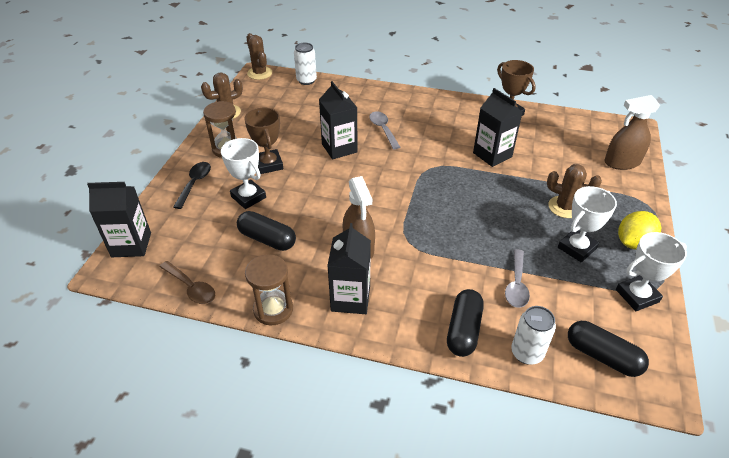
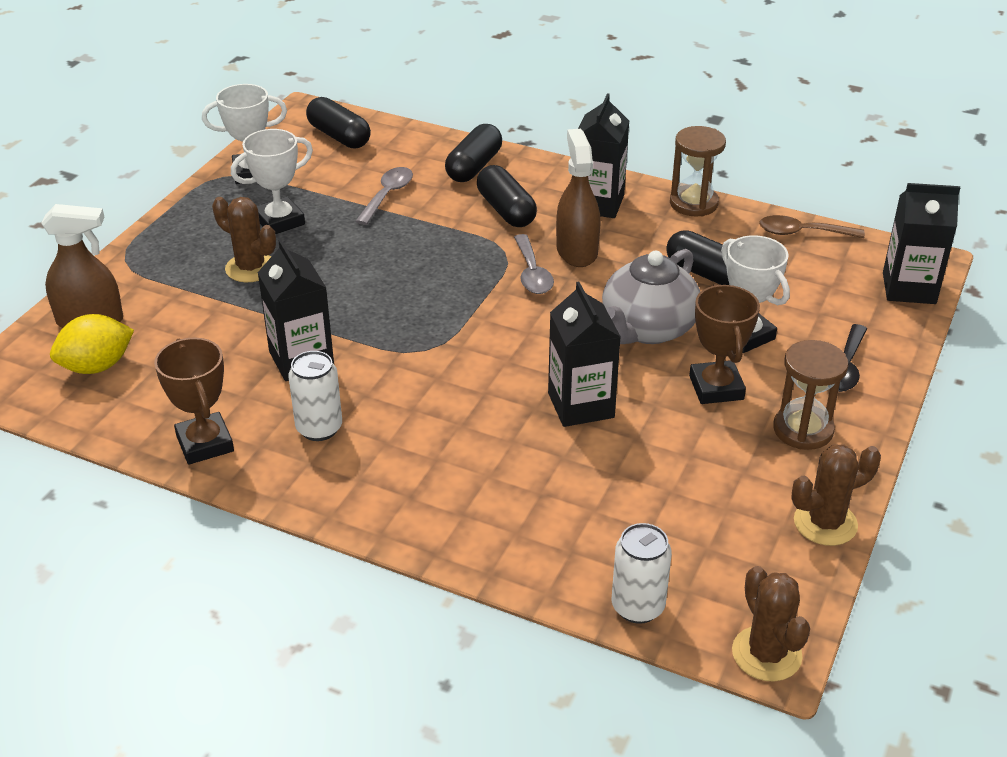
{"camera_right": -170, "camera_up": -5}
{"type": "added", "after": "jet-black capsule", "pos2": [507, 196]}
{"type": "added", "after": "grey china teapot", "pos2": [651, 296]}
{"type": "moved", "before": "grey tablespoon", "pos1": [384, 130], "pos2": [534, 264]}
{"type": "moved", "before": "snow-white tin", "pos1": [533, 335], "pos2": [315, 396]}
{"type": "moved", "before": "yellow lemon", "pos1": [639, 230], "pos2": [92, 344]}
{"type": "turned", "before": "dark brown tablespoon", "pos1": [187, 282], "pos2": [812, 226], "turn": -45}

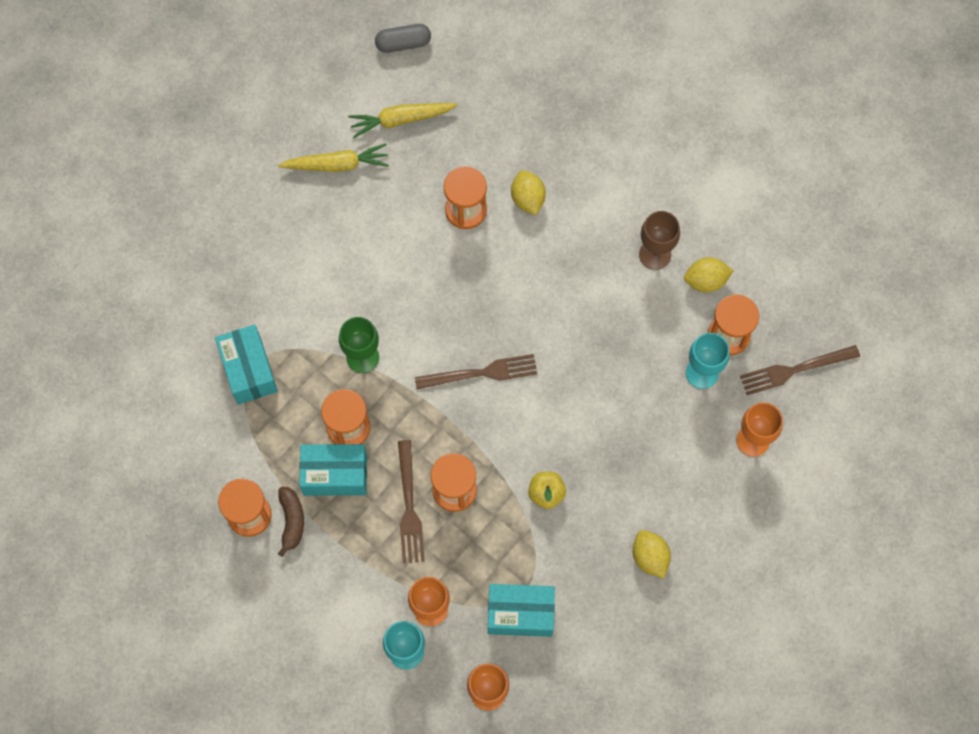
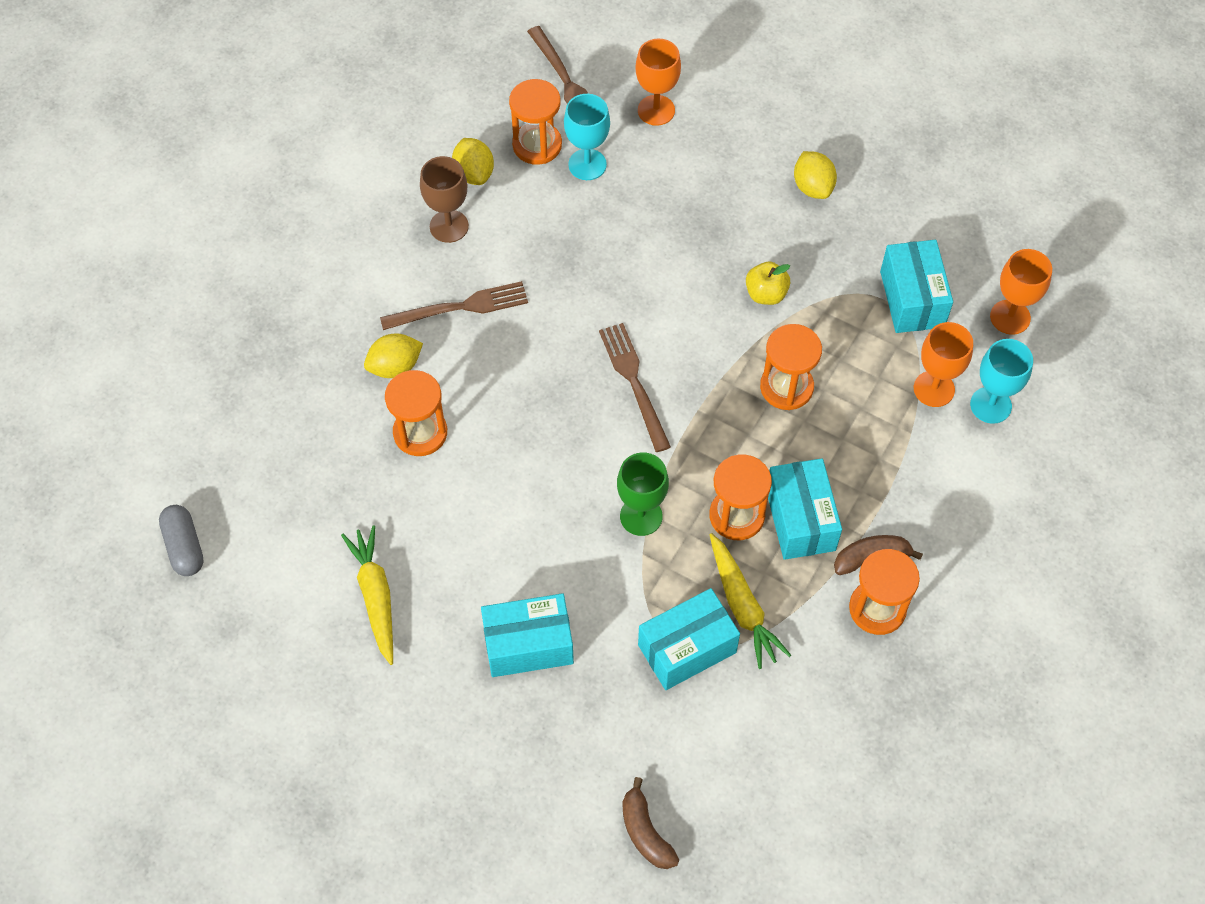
{"camera_right": -100, "camera_up": -10}
{"type": "added", "after": "teal box", "pos2": [527, 635]}
{"type": "added", "after": "dark brown toy banana", "pos2": [651, 823]}
{"type": "moved", "before": "yellow root vegetable", "pos1": [402, 120], "pos2": [750, 601]}
{"type": "moved", "before": "dark brown dinner fork", "pos1": [411, 501], "pos2": [454, 305]}
{"type": "turned", "before": "yellow lemon", "pos1": [652, 554], "pos2": [815, 175], "turn": -75}

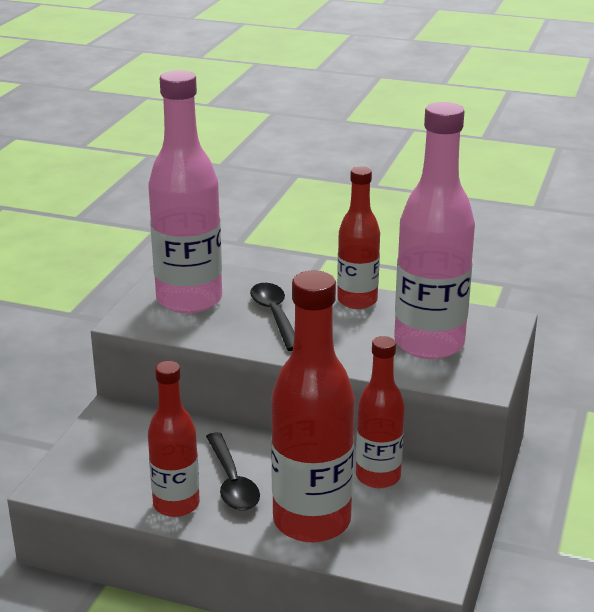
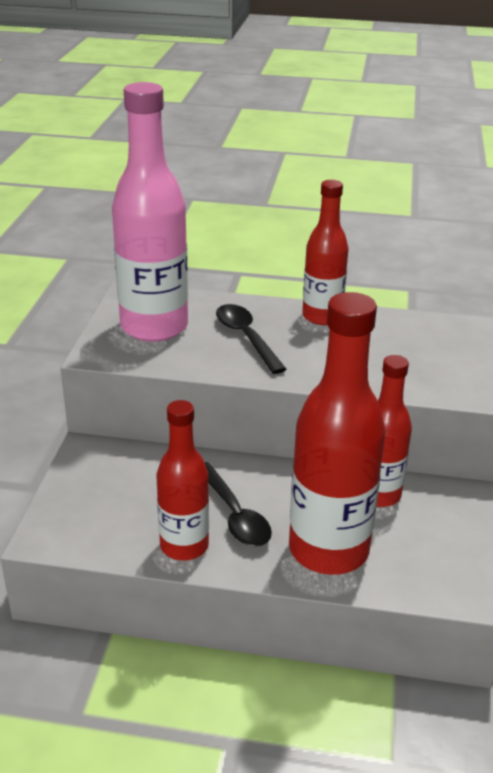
{"camera_right": -10, "camera_up": 5}
{"type": "removed", "before": "rosy bottle", "pos1": [434, 230]}

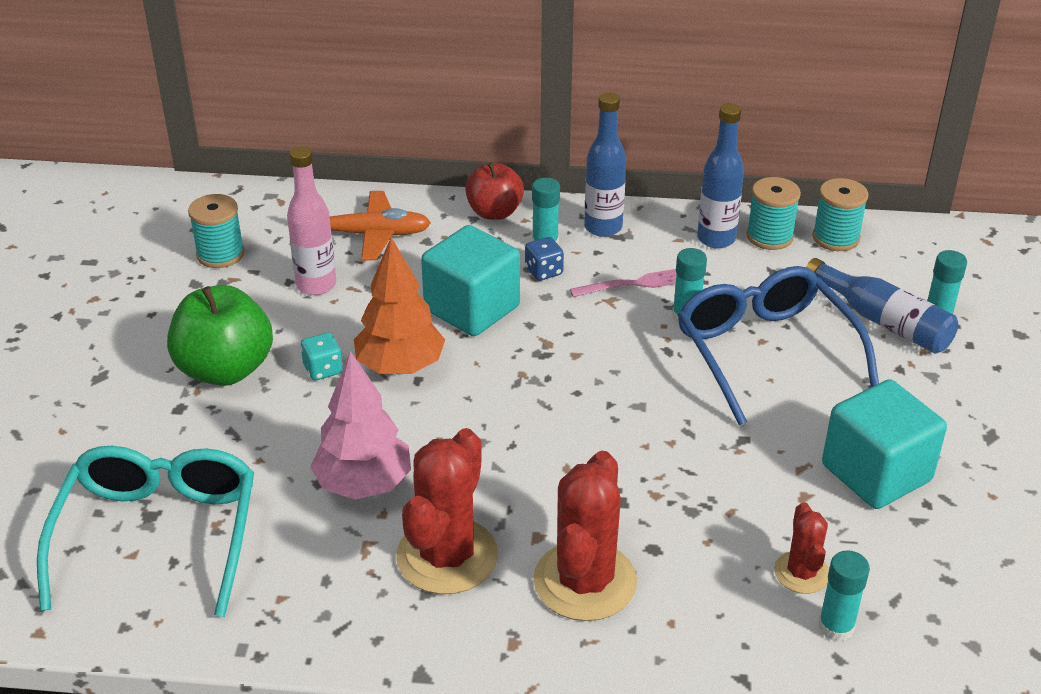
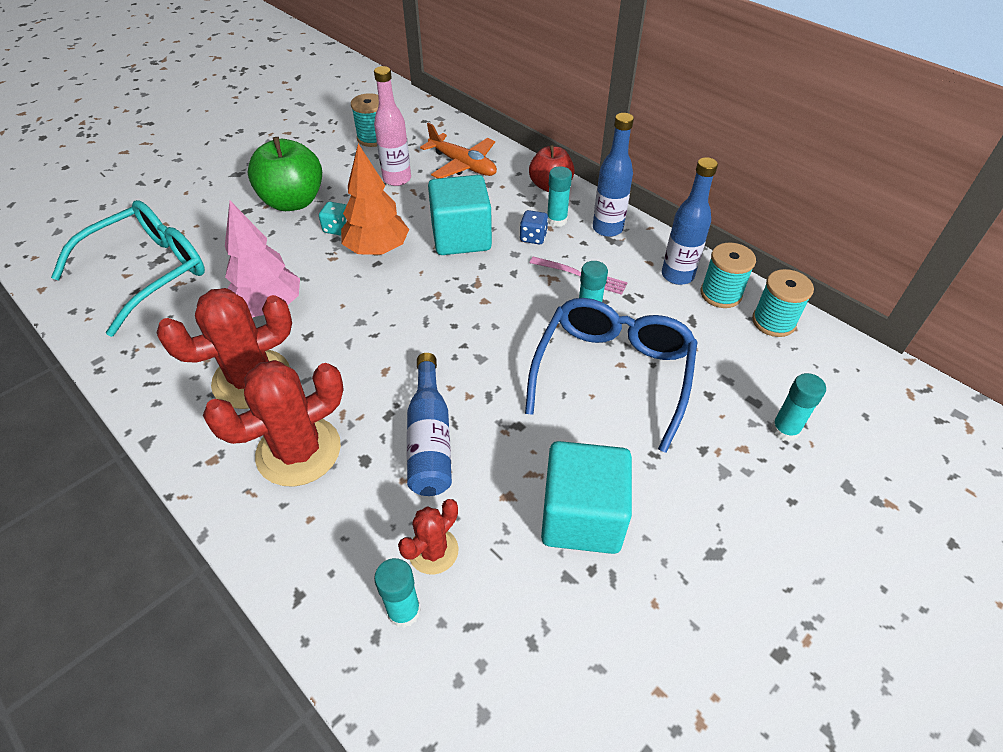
{"camera_right": 40, "camera_up": 10}
{"type": "moved", "before": "cobalt bottle", "pos1": [882, 306], "pos2": [429, 424]}

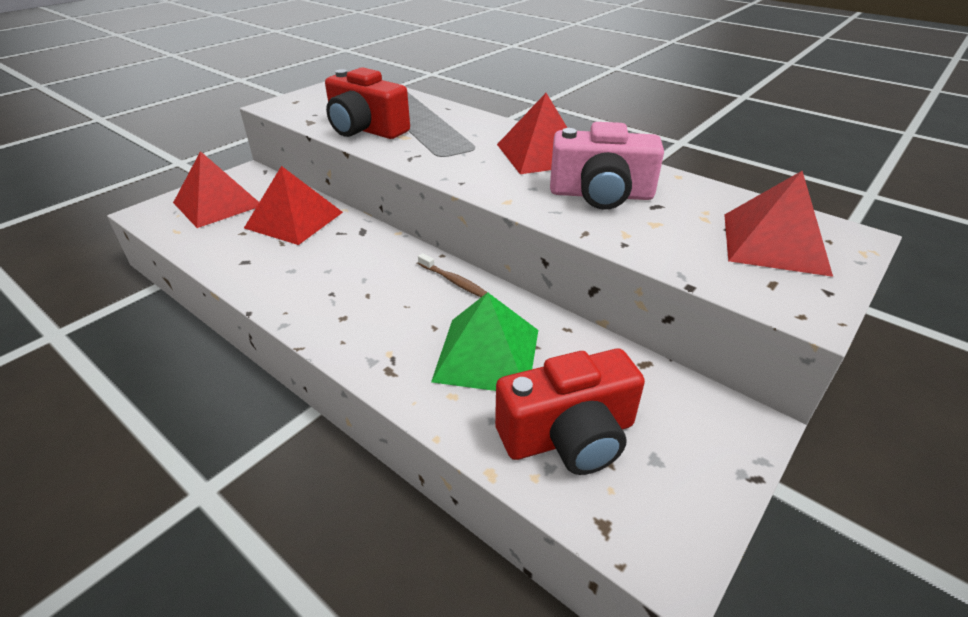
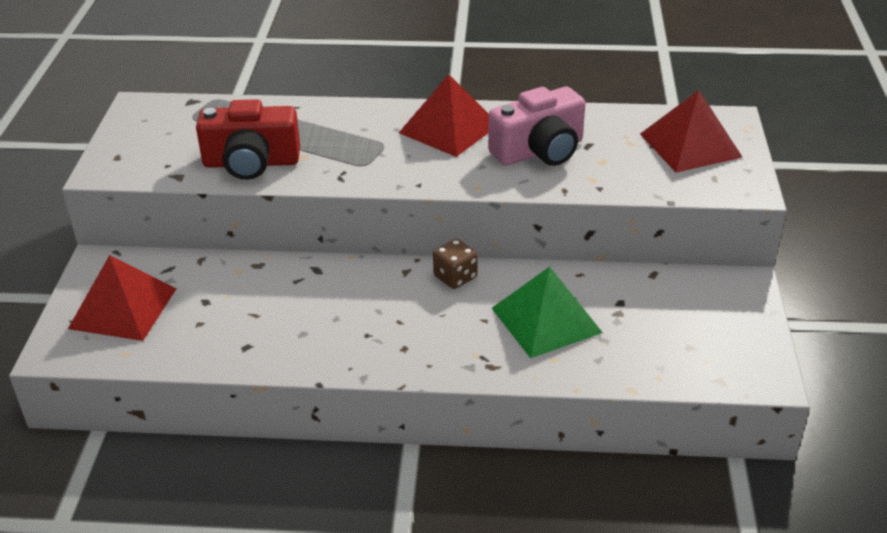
{"camera_right": -35, "camera_up": 0}
{"type": "removed", "before": "crimson pyramid", "pos1": [293, 205]}
{"type": "removed", "before": "crimson photo camera", "pos1": [570, 412]}
{"type": "replaced", "before": "dark brown dental brush", "after": "dark brown die", "pos1": [452, 275], "pos2": [455, 264]}

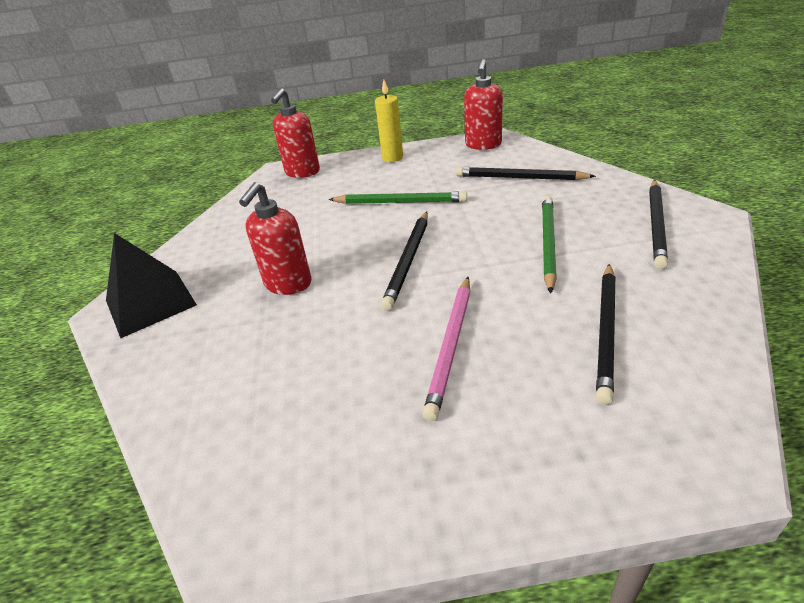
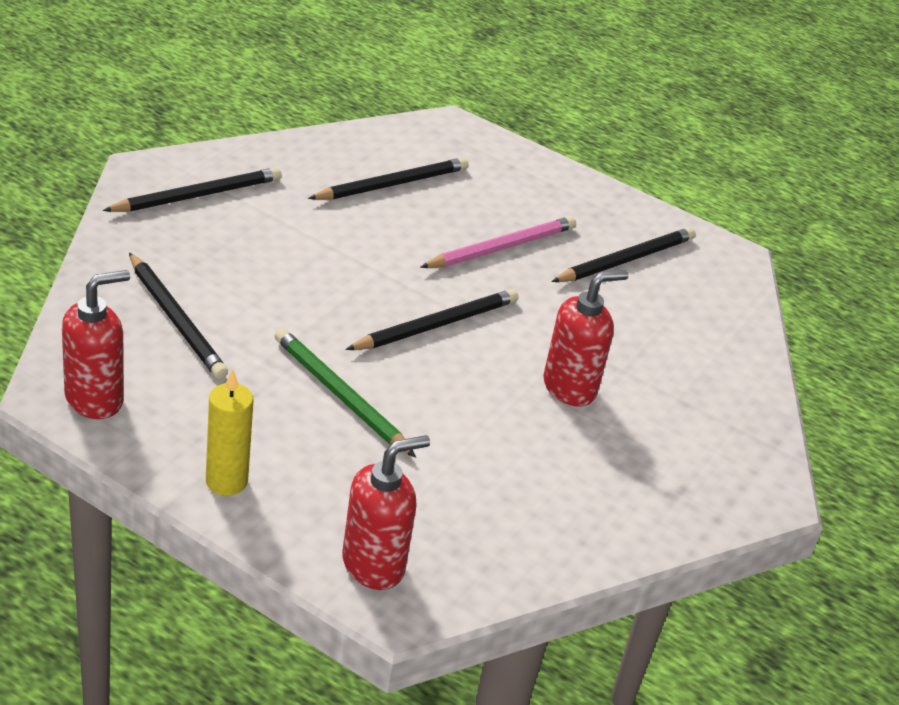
{"camera_right": -150, "camera_up": 0}
{"type": "removed", "before": "jet-black pyramid", "pos1": [151, 285]}
{"type": "removed", "before": "leaf-green pencil", "pos1": [549, 245]}
{"type": "added", "after": "jet-black pencil", "pos2": [623, 254]}

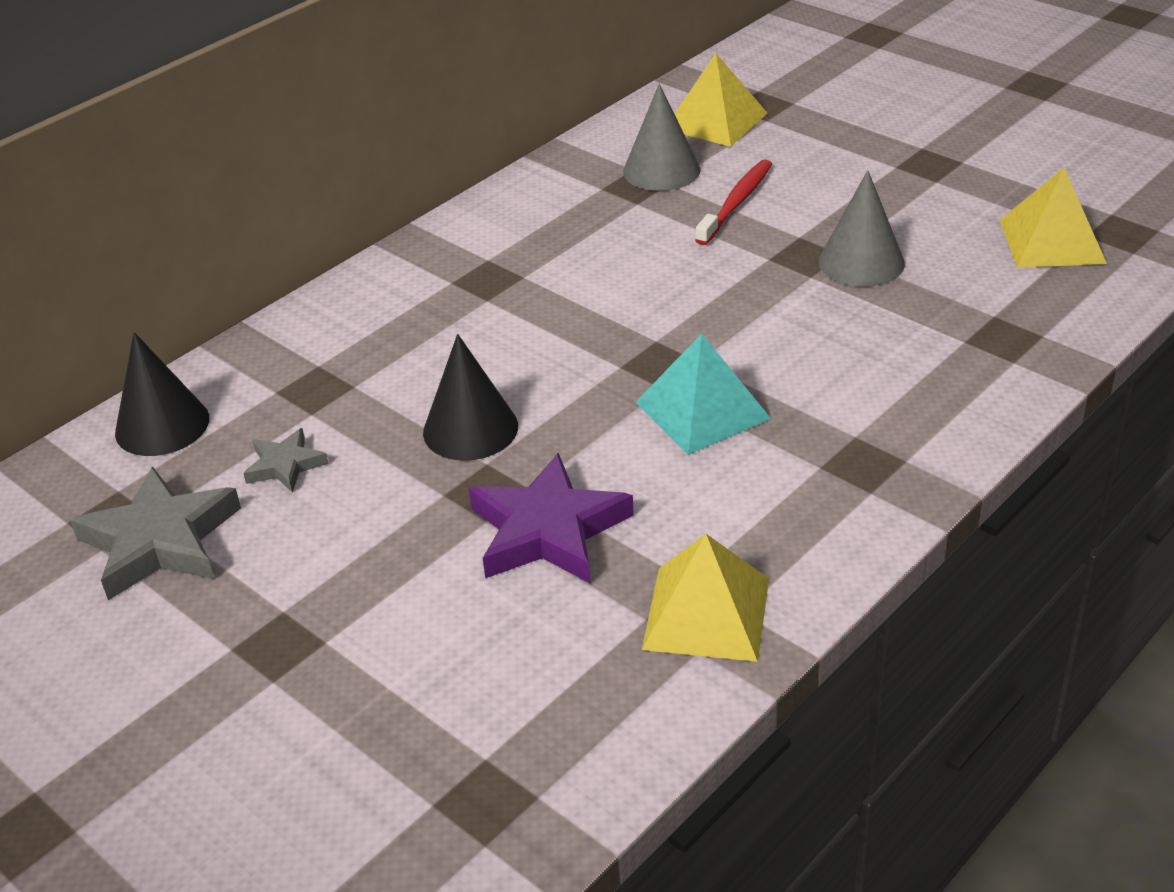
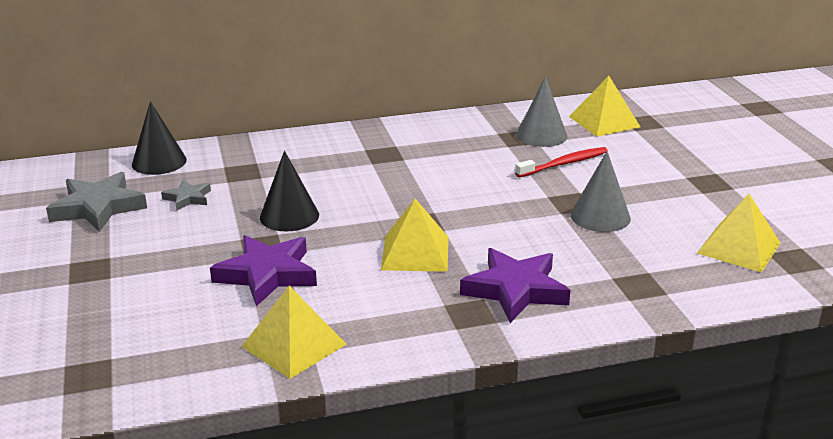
{"camera_right": 30, "camera_up": -10}
{"type": "added", "after": "royal purple five-pointed star", "pos2": [515, 285]}
{"type": "recoloured", "before": "teal pyramid", "after": "yellow pyramid", "pos1": [703, 394], "pos2": [414, 235]}

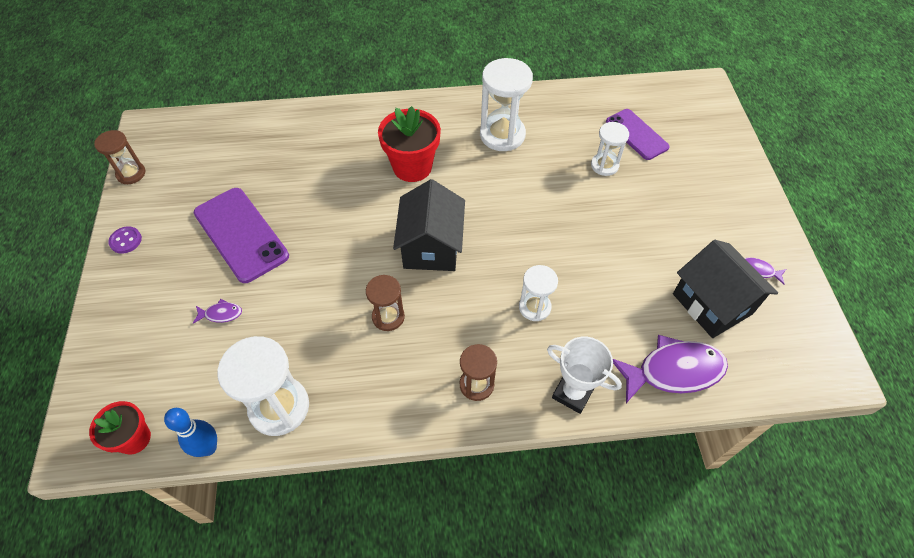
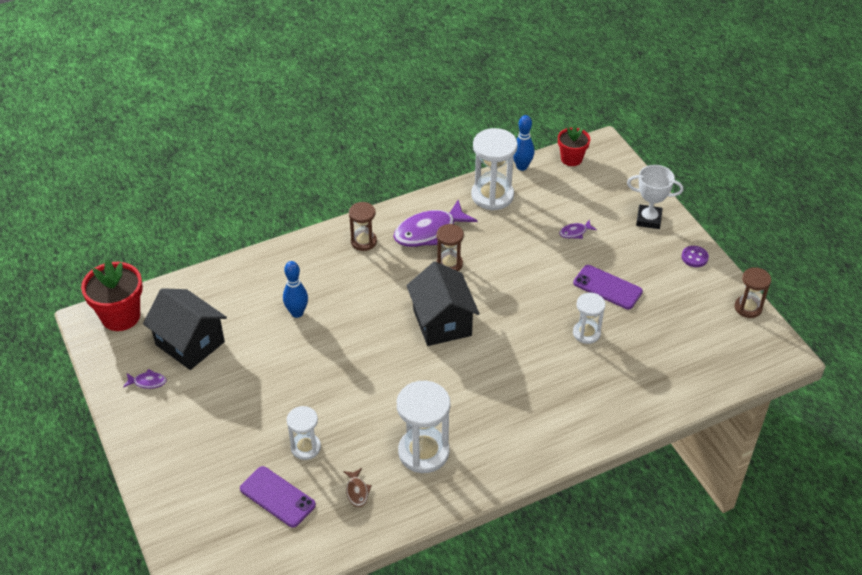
{"camera_right": 160, "camera_up": -10}
{"type": "added", "after": "cobalt skittle", "pos2": [295, 289]}
{"type": "added", "after": "dark brown toy fish", "pos2": [357, 487]}
{"type": "moved", "before": "crimson potted plant", "pos1": [409, 144], "pos2": [112, 295]}
{"type": "moved", "before": "snow-white hourglass", "pos1": [538, 293], "pos2": [589, 318]}
{"type": "moved", "before": "snow-white award cup", "pos1": [584, 375], "pos2": [655, 197]}
{"type": "moved", "before": "royal purple toy fish", "pos1": [670, 369], "pos2": [435, 223]}
{"type": "resized", "before": "royal purple mobile phone", "pos1": [241, 235], "pos2": [608, 287], "scale": 0.65}

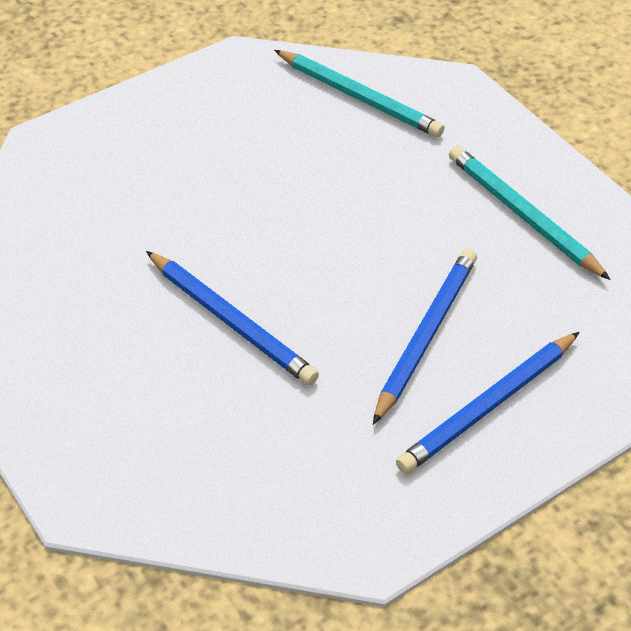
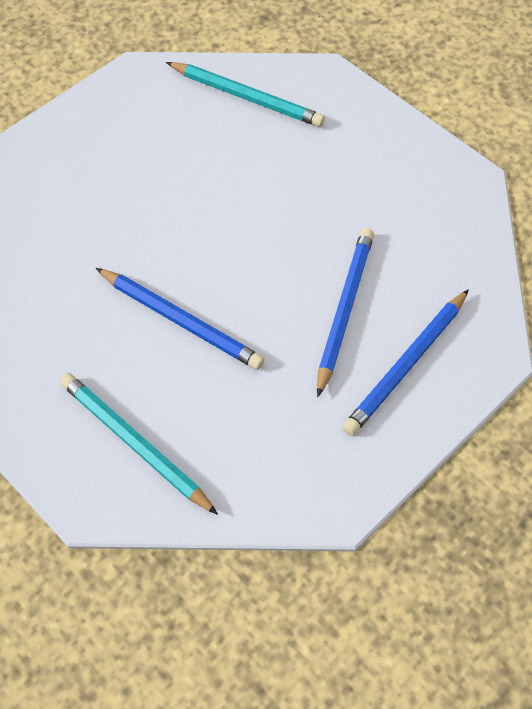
{"camera_right": -10, "camera_up": 10}
{"type": "moved", "before": "teal pencil", "pos1": [530, 213], "pos2": [139, 444]}

